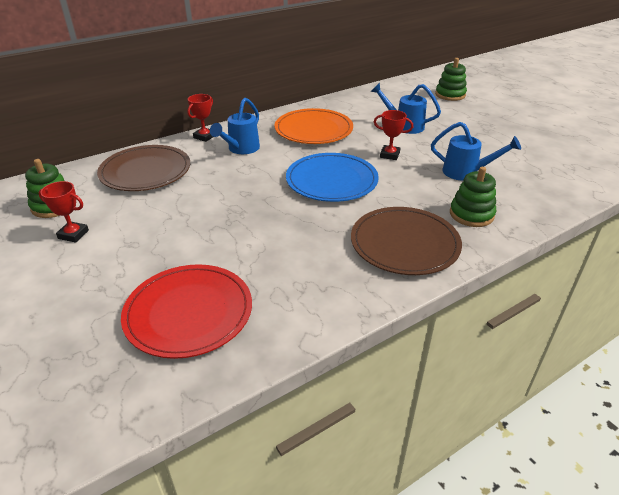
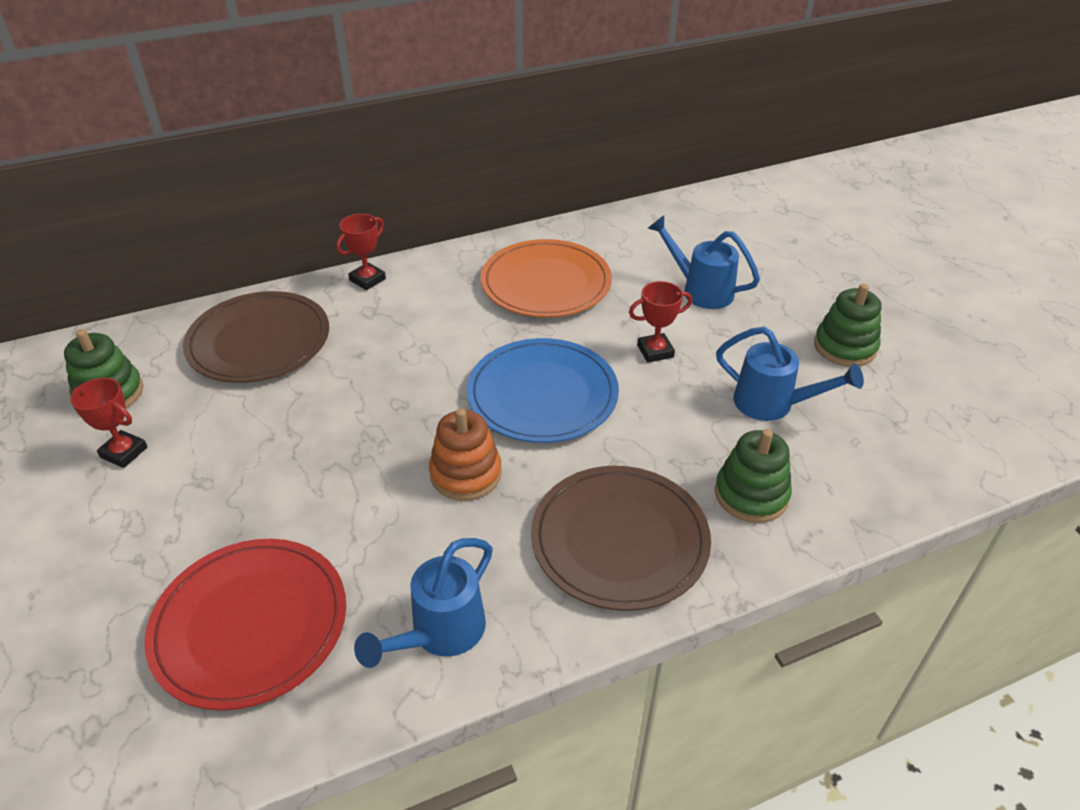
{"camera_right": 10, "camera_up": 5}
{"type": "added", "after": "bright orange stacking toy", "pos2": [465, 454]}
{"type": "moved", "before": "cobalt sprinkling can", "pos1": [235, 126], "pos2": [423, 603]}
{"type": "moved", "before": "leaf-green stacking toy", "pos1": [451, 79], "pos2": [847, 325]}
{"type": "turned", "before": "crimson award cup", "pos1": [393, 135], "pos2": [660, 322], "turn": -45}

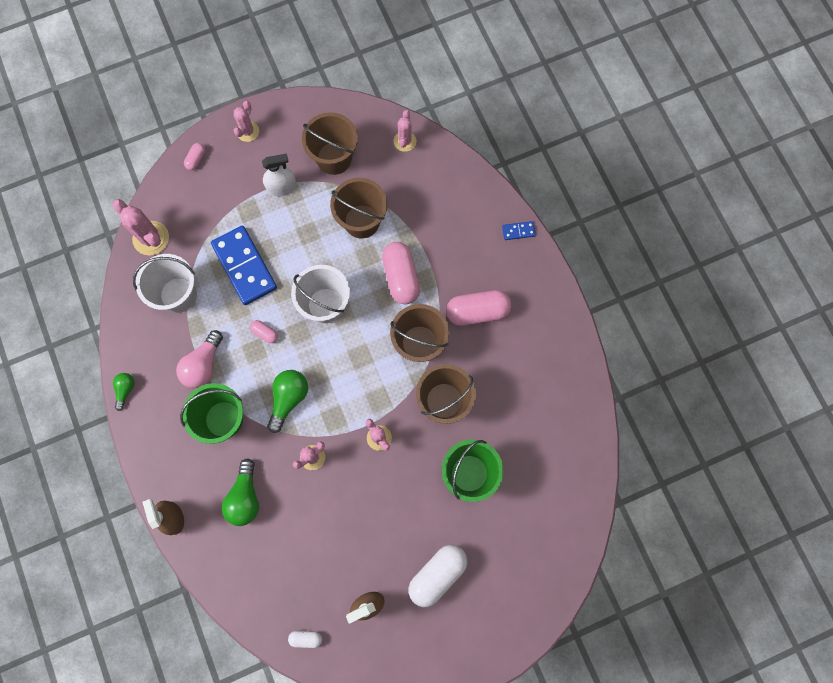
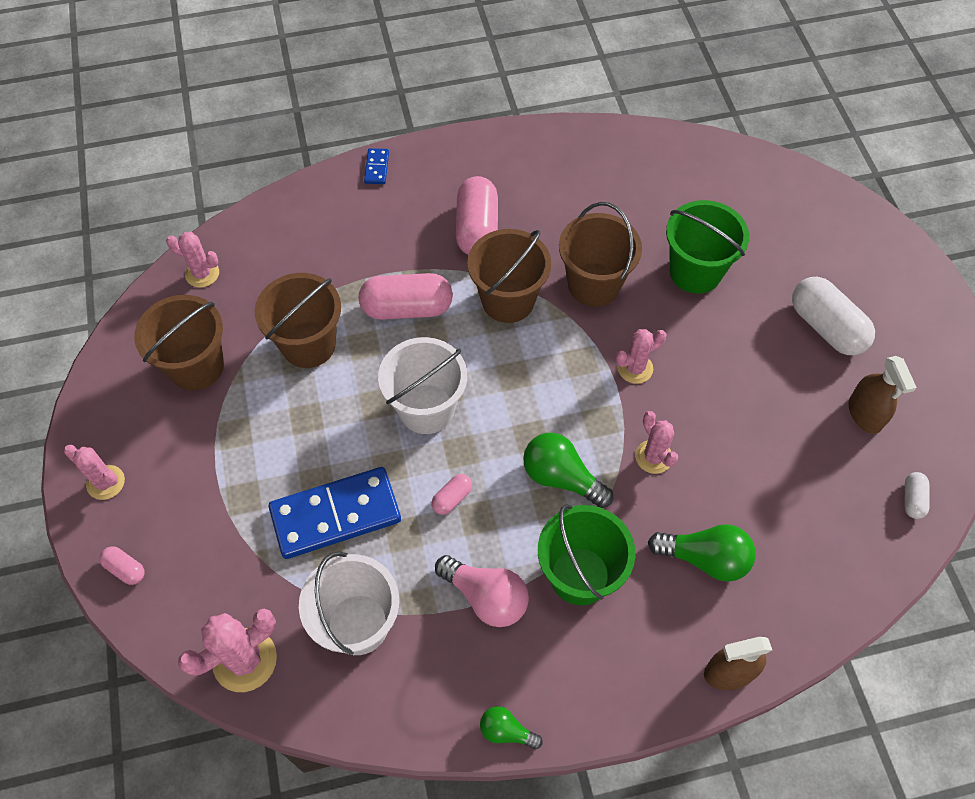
{"camera_right": -80, "camera_up": -15}
{"type": "removed", "before": "snow-white spray bottle", "pos1": [279, 174]}

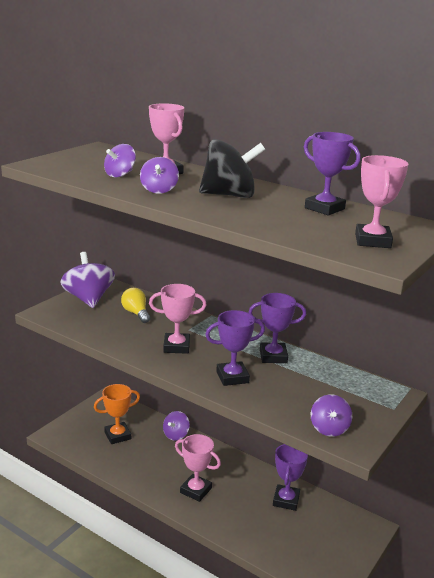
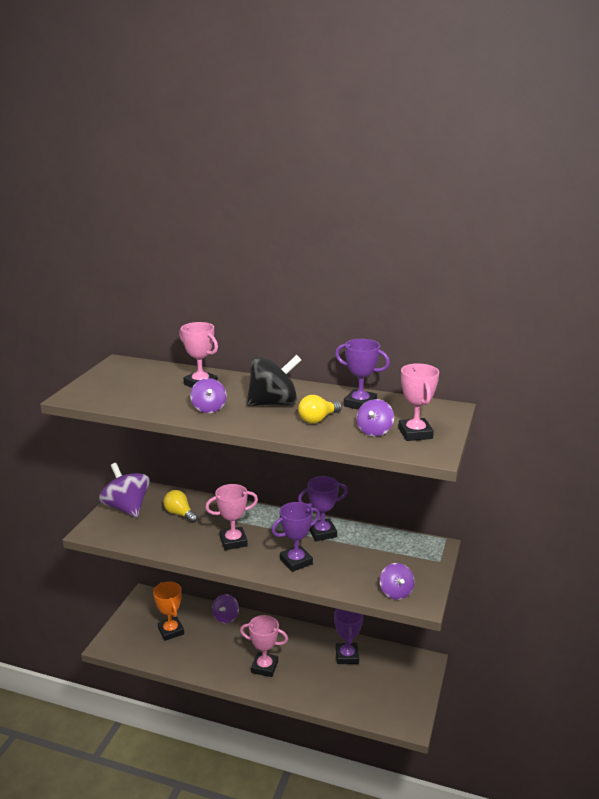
{"camera_right": -15, "camera_up": 0}
{"type": "added", "after": "yellow light bulb", "pos2": [320, 409]}
{"type": "moved", "before": "royal purple spinning top", "pos1": [120, 161], "pos2": [375, 418]}
{"type": "turned", "before": "bright orange award cup", "pos1": [117, 414], "pos2": [168, 611], "turn": -75}

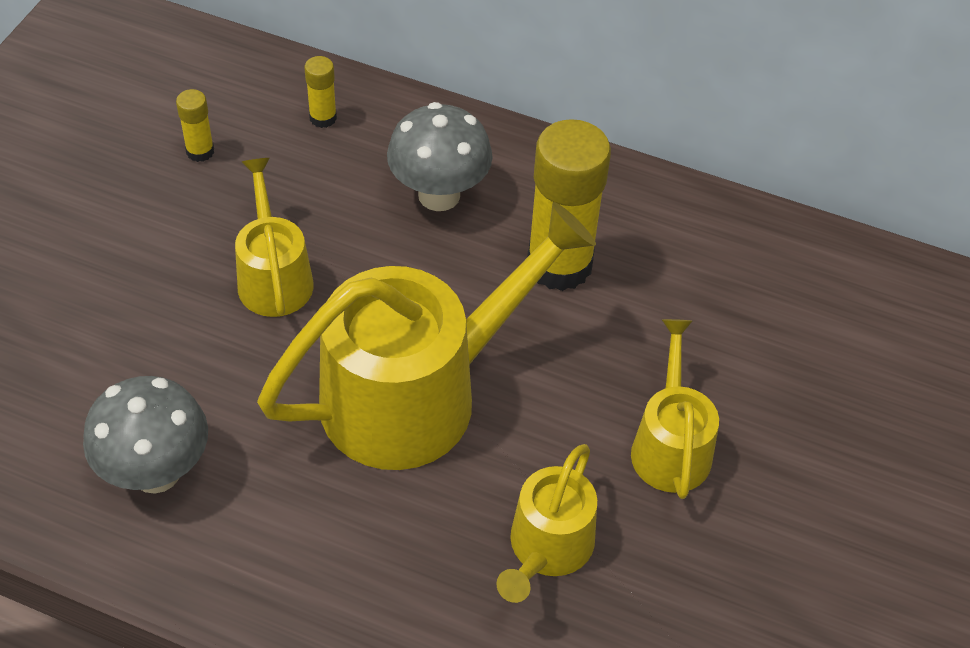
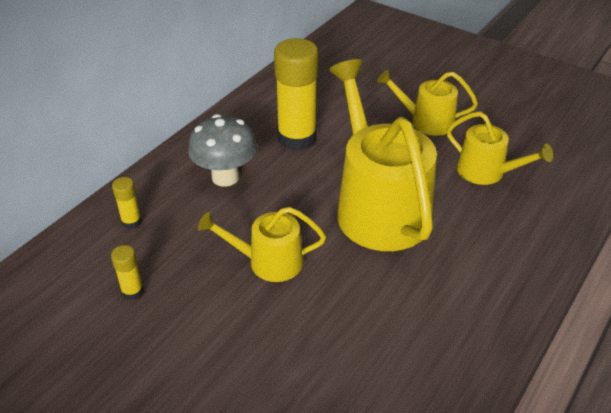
{"camera_right": -75, "camera_up": -10}
{"type": "removed", "before": "grey fungus", "pos1": [145, 435]}

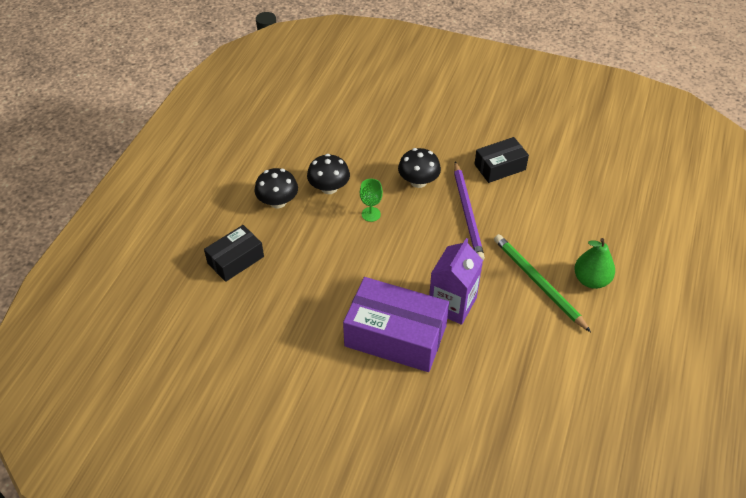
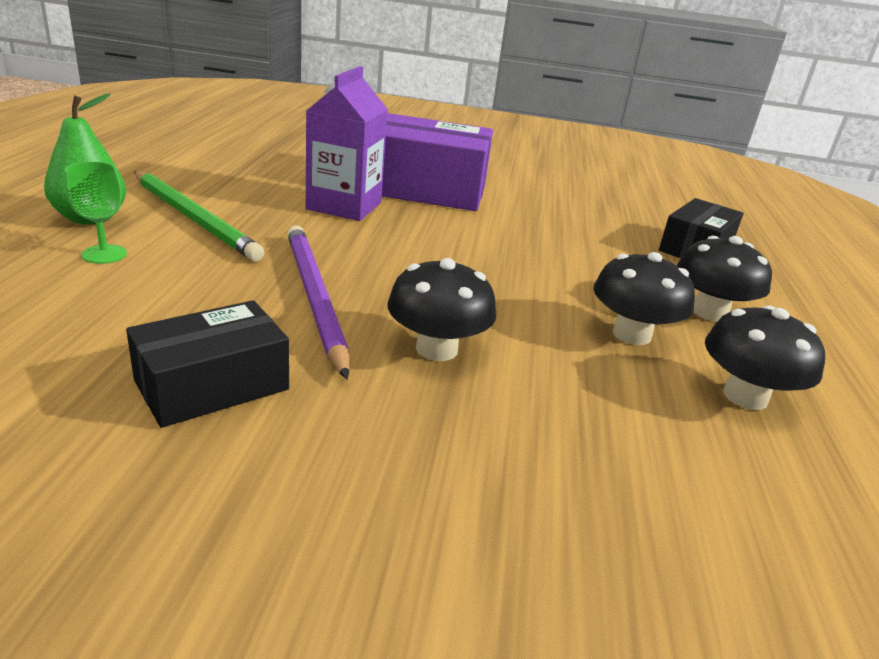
{"camera_right": 165, "camera_up": -20}
{"type": "added", "after": "jet-black fungus", "pos2": [765, 358]}
{"type": "moved", "before": "leaf-green wine glass", "pos1": [371, 200], "pos2": [96, 212]}

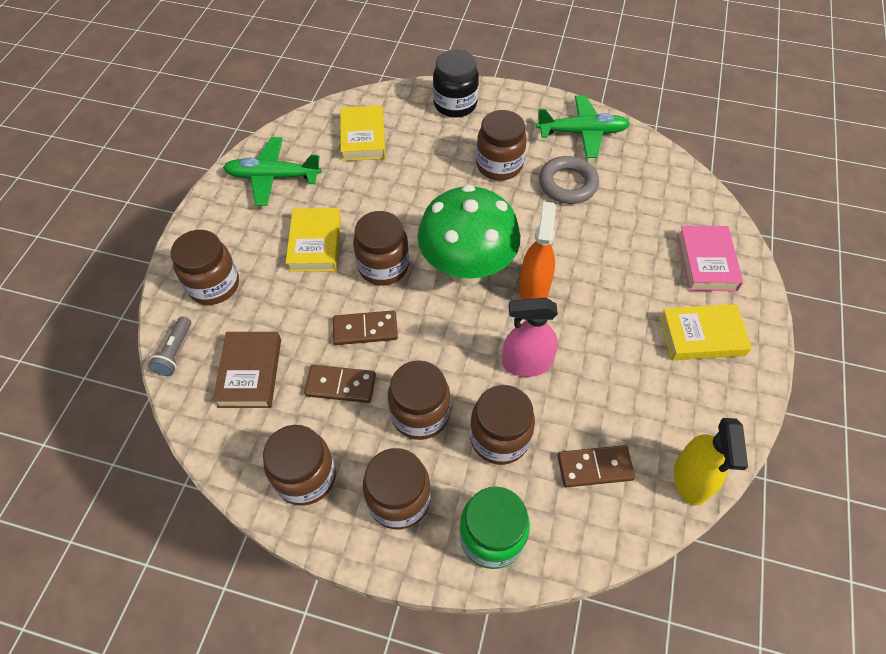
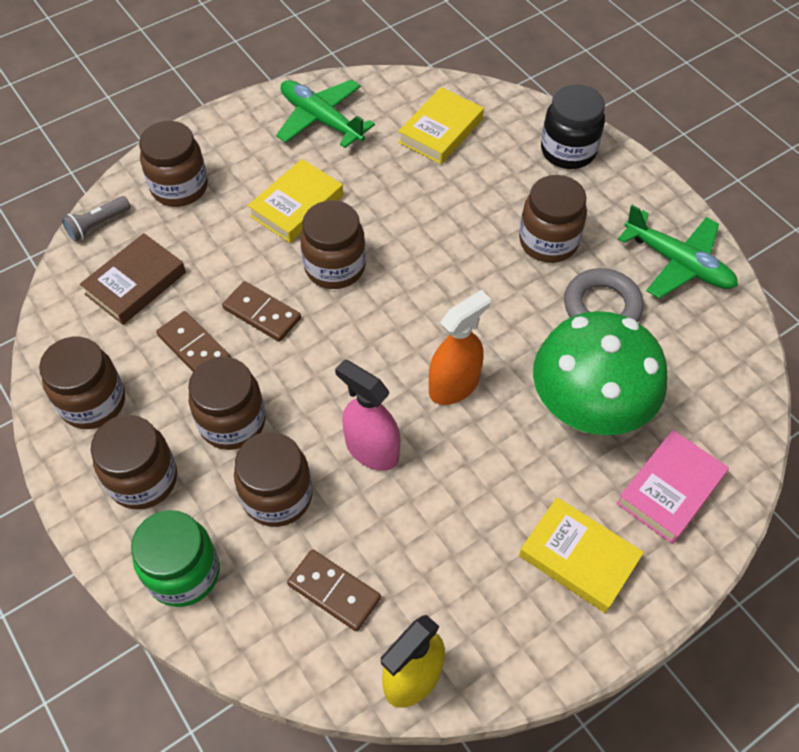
{"camera_right": 40, "camera_up": 0}
{"type": "moved", "before": "leaf-green fungus", "pos1": [469, 235], "pos2": [600, 373]}

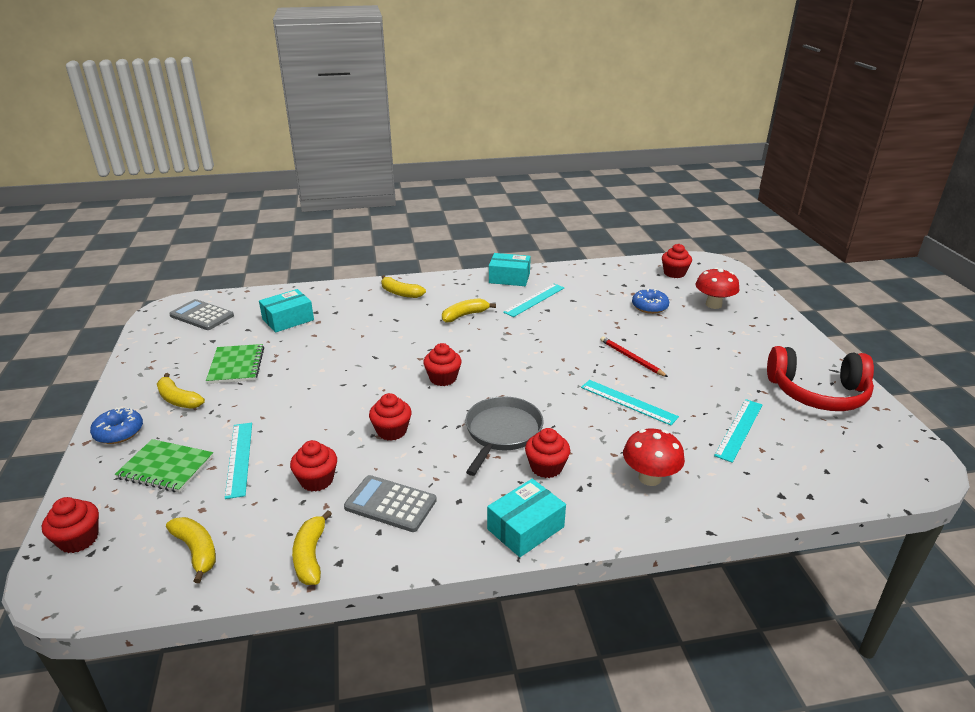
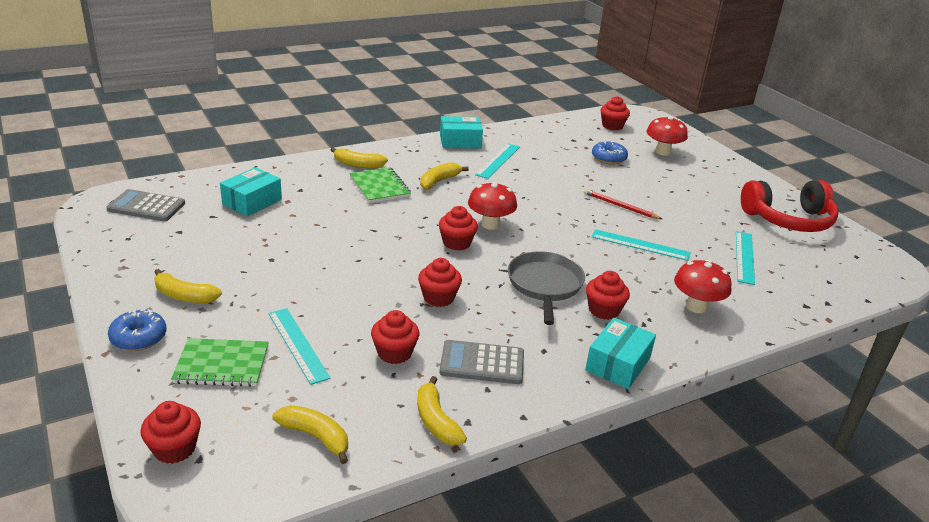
{"camera_right": -20, "camera_up": 0}
{"type": "added", "after": "crimson fungus", "pos2": [492, 206]}
{"type": "moved", "before": "leaf-green exercise book", "pos1": [235, 364], "pos2": [380, 185]}

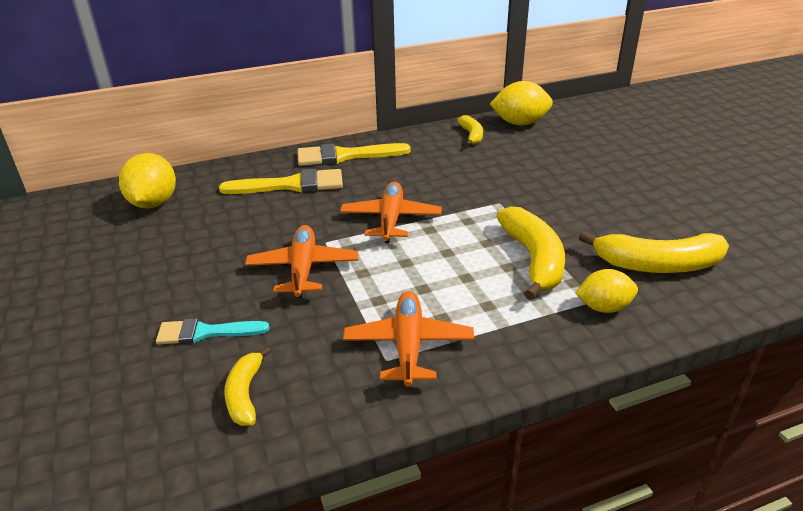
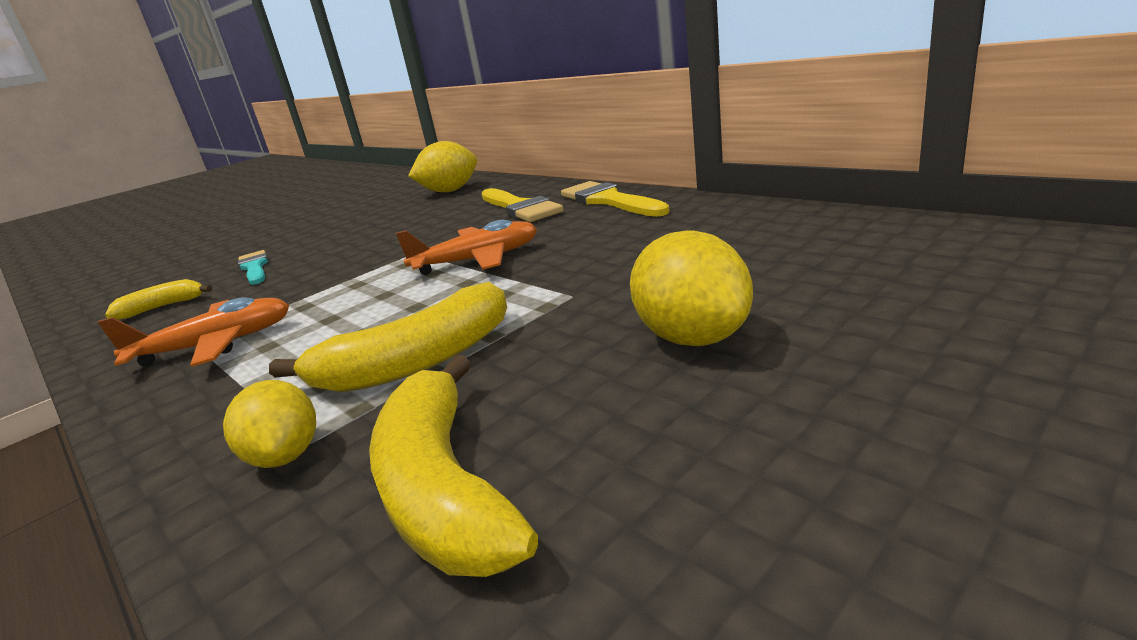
{"camera_right": 70, "camera_up": -10}
{"type": "removed", "before": "bright orange aeroplane", "pos1": [301, 261]}
{"type": "removed", "before": "yellow toy banana", "pos1": [470, 130]}
{"type": "moved", "before": "yellow lemon", "pos1": [521, 103], "pos2": [691, 288]}

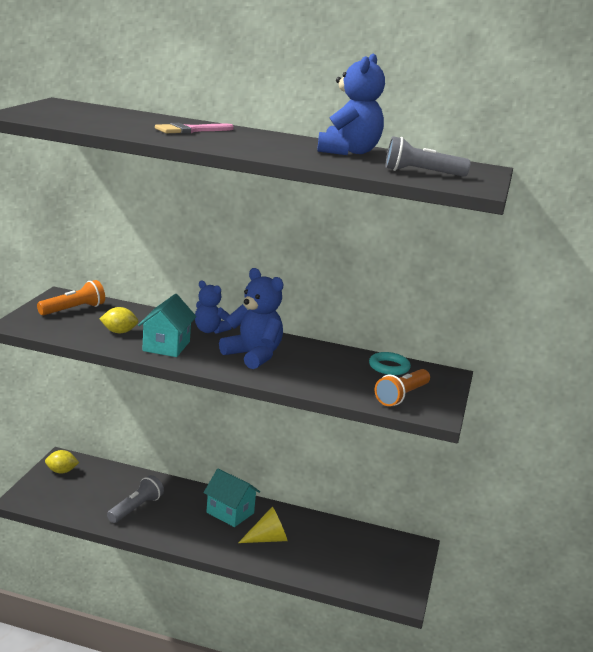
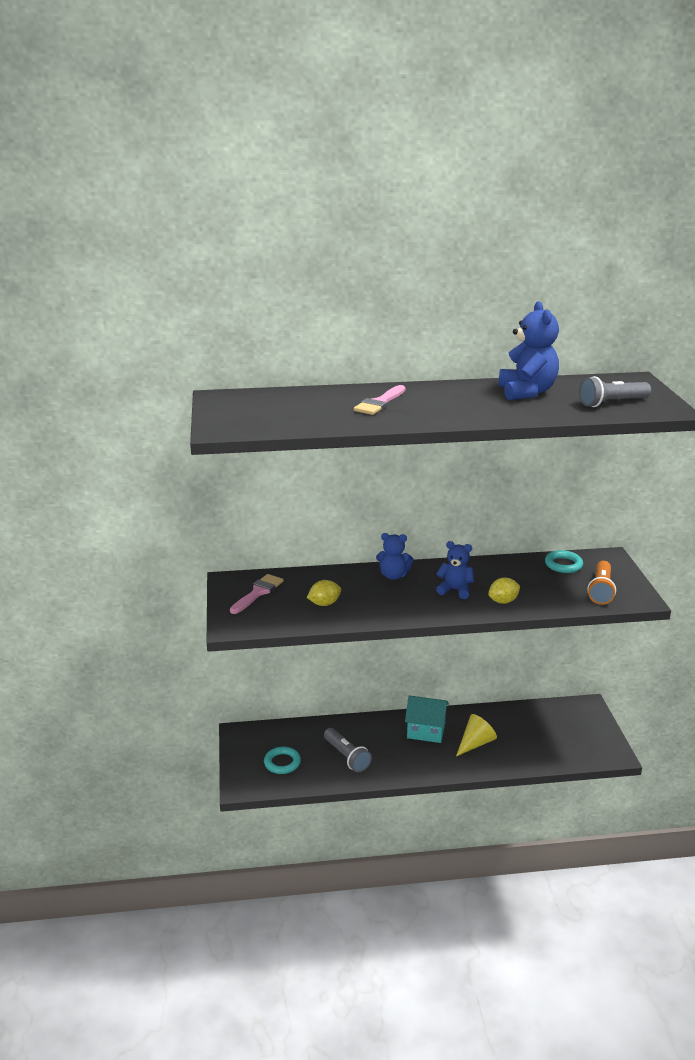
{"camera_right": -20, "camera_up": 5}
{"type": "removed", "before": "teal house", "pos1": [167, 325]}
{"type": "added", "after": "teal hoop", "pos2": [282, 760]}
{"type": "moved", "before": "yellow lemon", "pos1": [62, 462], "pos2": [504, 591]}
{"type": "replaced", "before": "bright orange torch", "after": "rosy paint brush", "pos1": [71, 297], "pos2": [257, 594]}
{"type": "turned", "before": "grey torch", "pos1": [135, 499], "pos2": [348, 750], "turn": 135}
{"type": "resized", "before": "cobalt teddy", "pos1": [251, 318], "pos2": [455, 570], "scale": 0.63}

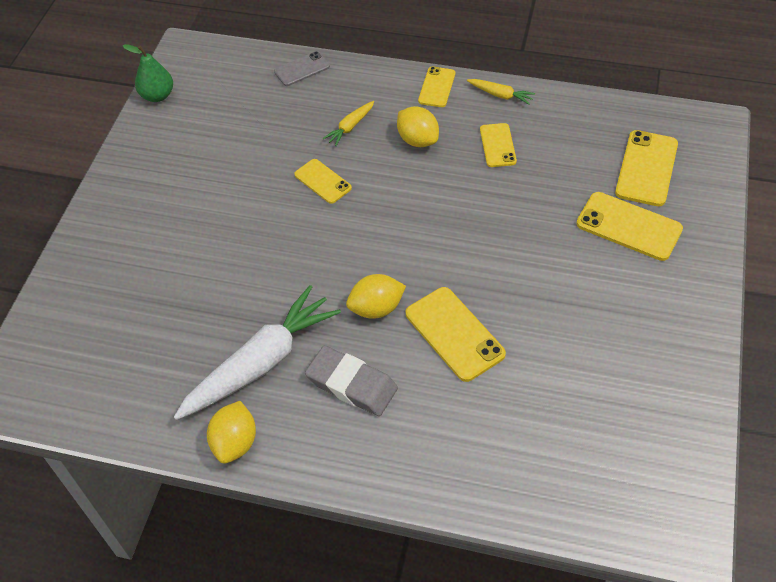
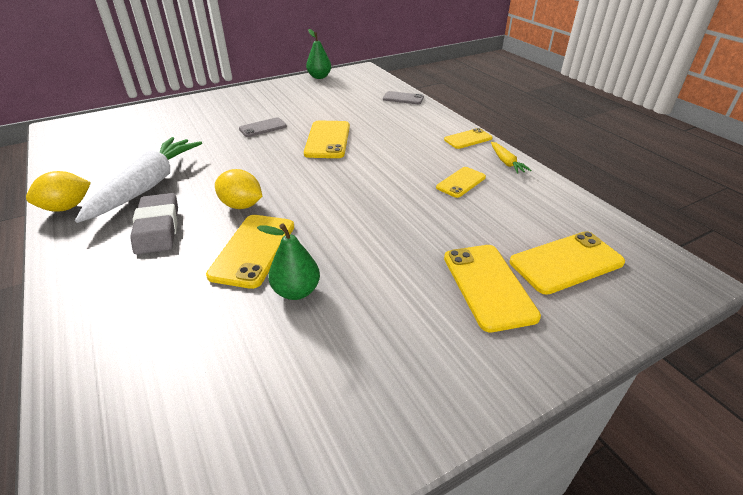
{"camera_right": 45, "camera_up": -15}
{"type": "removed", "before": "yellow root vegetable", "pos1": [348, 123]}
{"type": "removed", "before": "yellow lemon", "pos1": [418, 126]}
{"type": "added", "after": "grey mobile phone", "pos2": [263, 127]}
{"type": "added", "after": "leaf-green pear fruit", "pos2": [288, 261]}
{"type": "turned", "before": "snow-white root vegetable", "pos1": [257, 352], "pos2": [138, 180], "turn": -75}
{"type": "resized", "before": "yellow mobile phone", "pos1": [323, 181], "pos2": [327, 139], "scale": 1.61}

